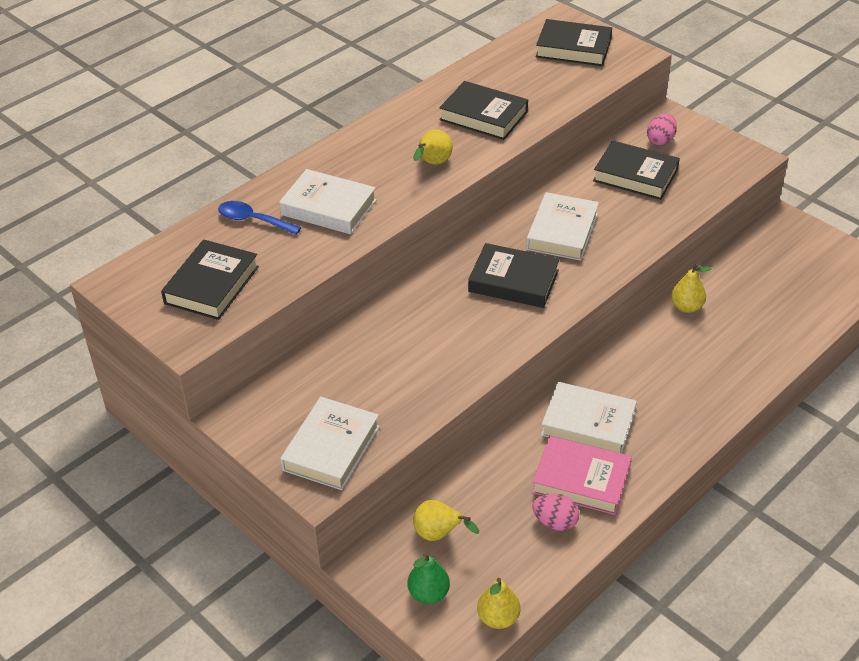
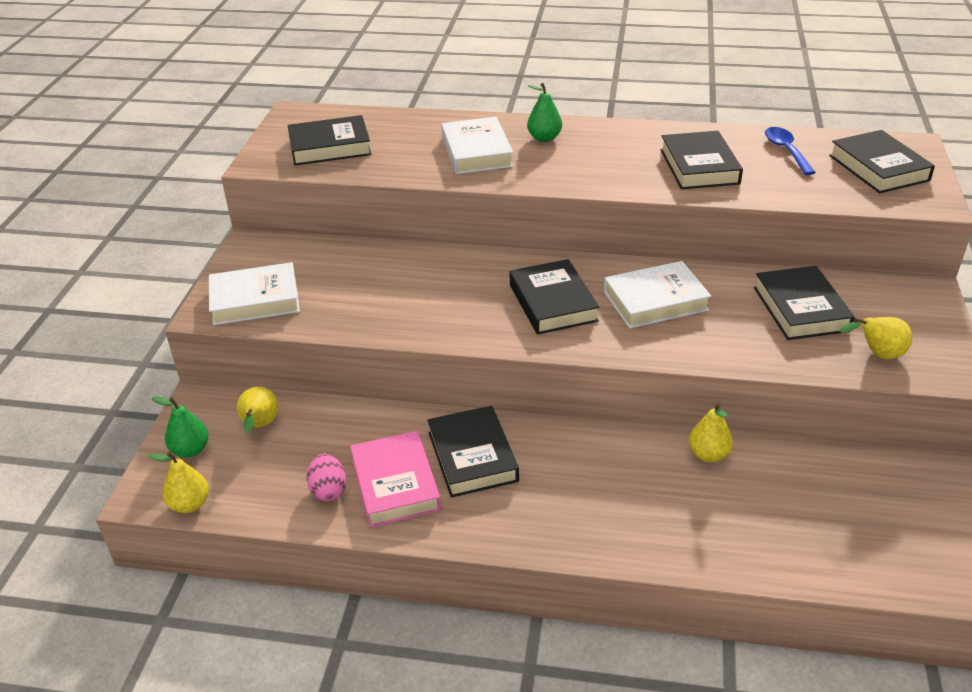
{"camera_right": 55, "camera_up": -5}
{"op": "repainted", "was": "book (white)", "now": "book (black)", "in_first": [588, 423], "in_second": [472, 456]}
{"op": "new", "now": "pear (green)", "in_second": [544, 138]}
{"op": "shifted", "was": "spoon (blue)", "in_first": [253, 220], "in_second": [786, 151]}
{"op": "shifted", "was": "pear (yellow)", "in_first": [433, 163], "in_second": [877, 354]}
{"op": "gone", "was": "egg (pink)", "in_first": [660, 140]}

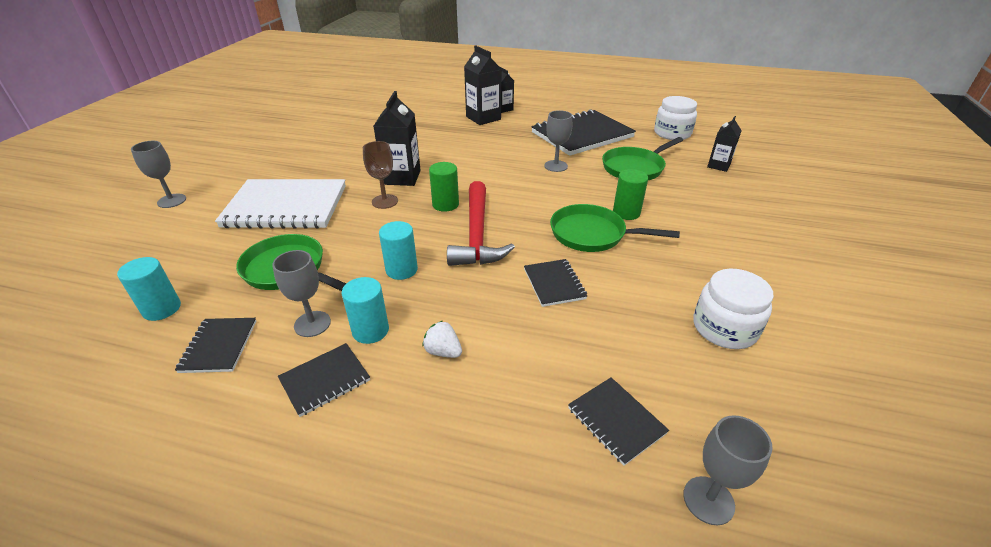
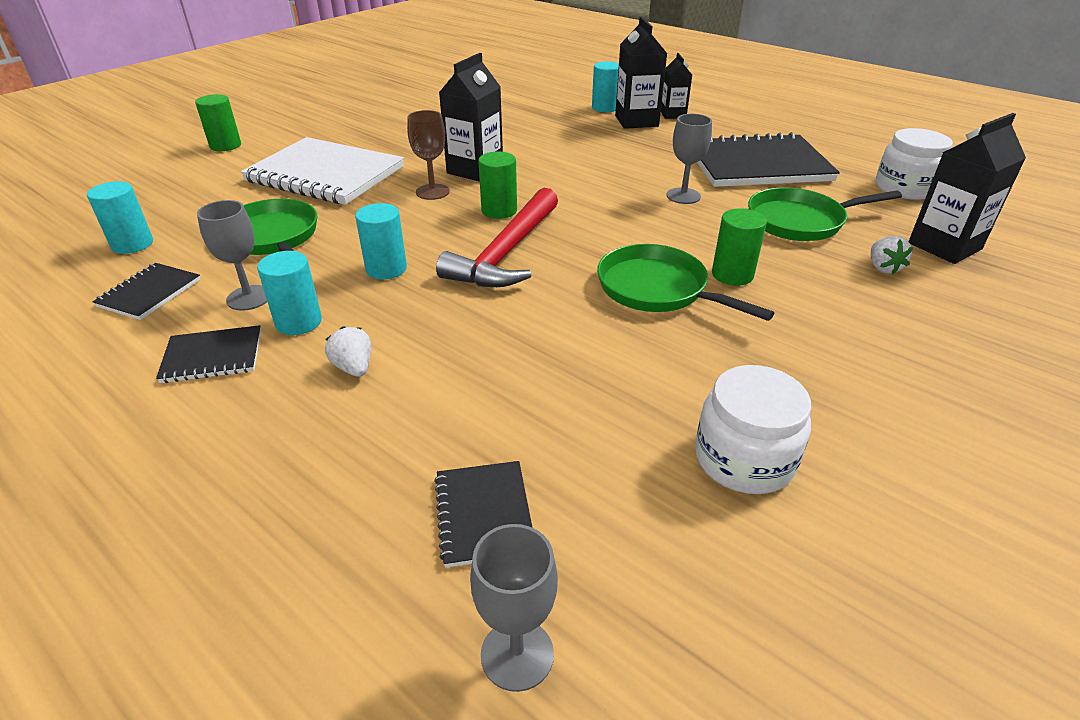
{"camera_right": 25, "camera_up": 0}
{"op": "swapped", "was": "goblet (grey)", "now": "cylinder (green)", "in_first": [172, 201], "in_second": [225, 145]}
{"op": "new", "now": "cylinder (turquoise)", "in_second": [605, 108]}
{"op": "new", "now": "strawberry (white)", "in_second": [883, 268]}
{"op": "scaled", "was": "carton (black)", "in_first": [718, 165], "in_second": [944, 246], "ratio": 1.62}
{"op": "gone", "was": "notebook (black)", "in_first": [554, 284]}

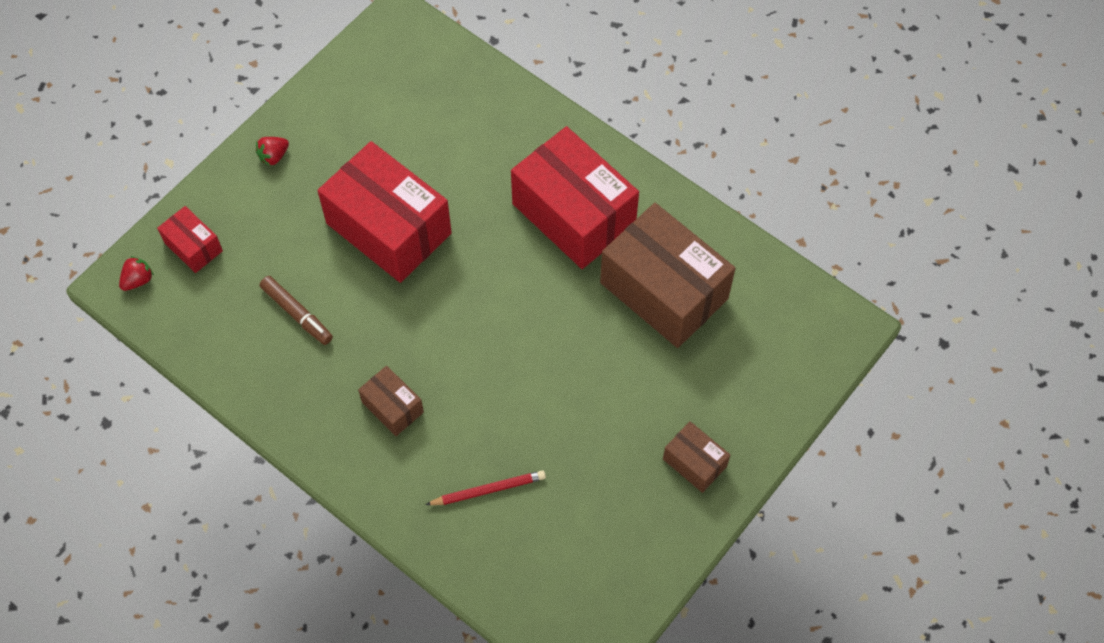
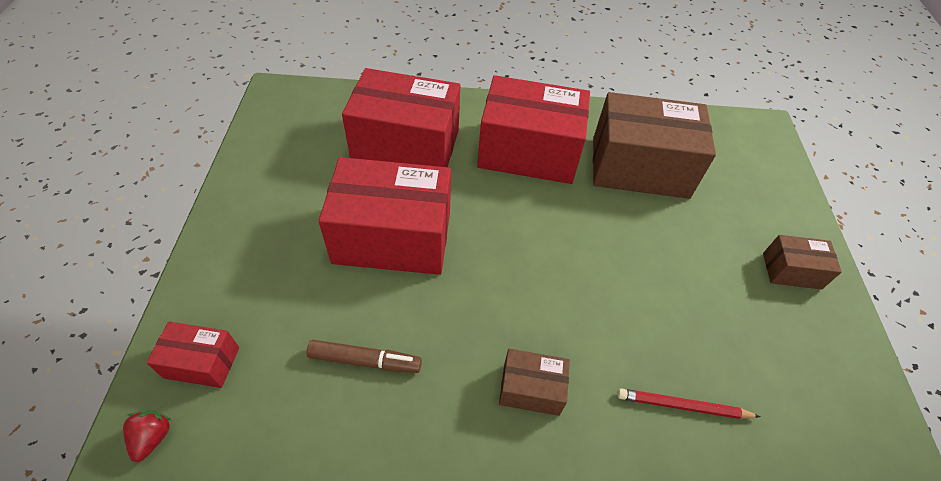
{"camera_right": -40, "camera_up": -10}
{"op": "new", "now": "box (red)", "in_second": [406, 145]}
{"op": "rotated", "was": "pencil (red)", "in_first": [488, 490], "in_second": [683, 406], "clockwise": -120}
{"op": "gone", "was": "strawberry (red)", "in_first": [274, 156]}

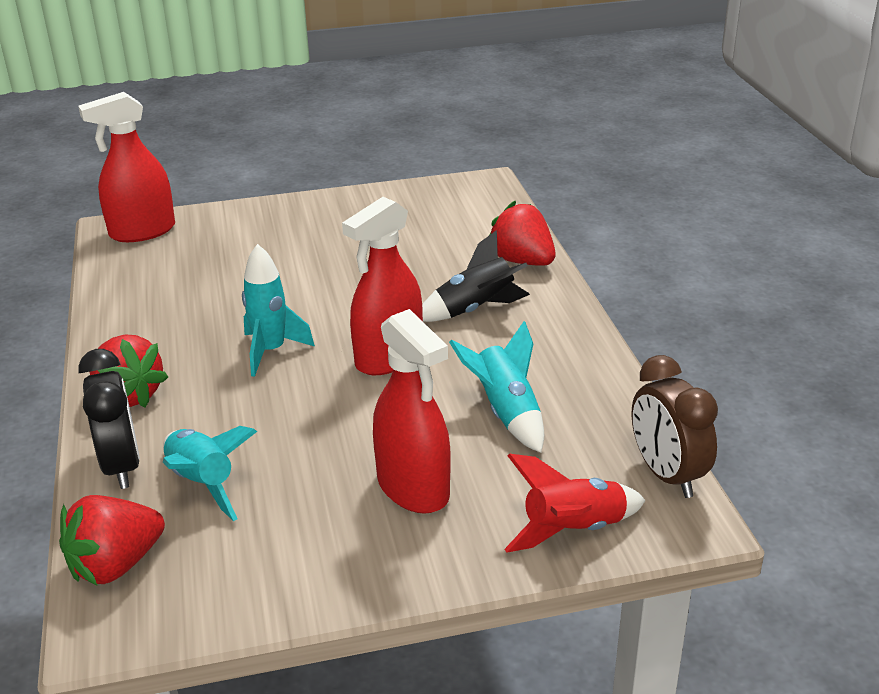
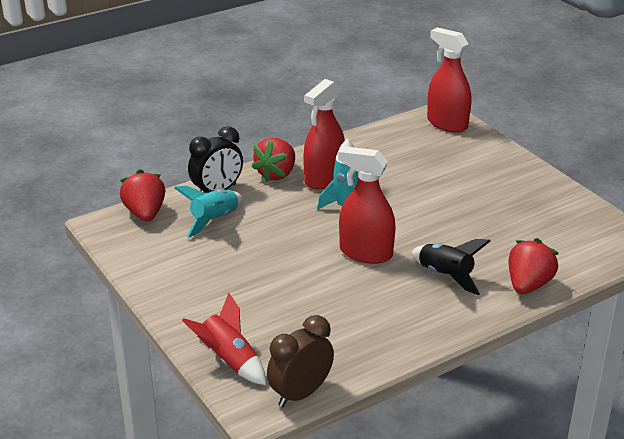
{"camera_right": 70, "camera_up": 0}
{"op": "rotated", "was": "strawberry (red)", "in_first": [116, 565], "in_second": [145, 213], "clockwise": 45}
{"op": "shifted", "was": "spray bottle (red)", "in_first": [413, 488], "in_second": [324, 178]}
{"op": "gone", "was": "rocket (turquoise)", "in_first": [506, 413]}

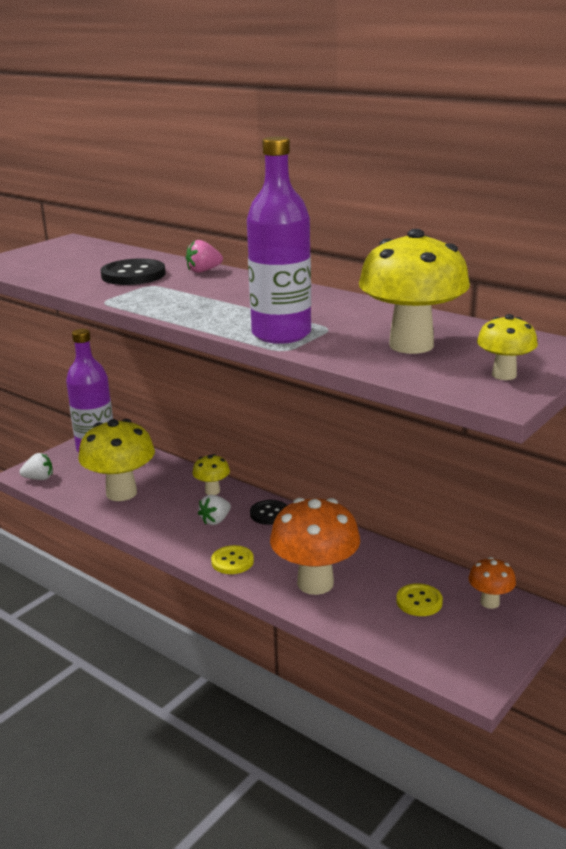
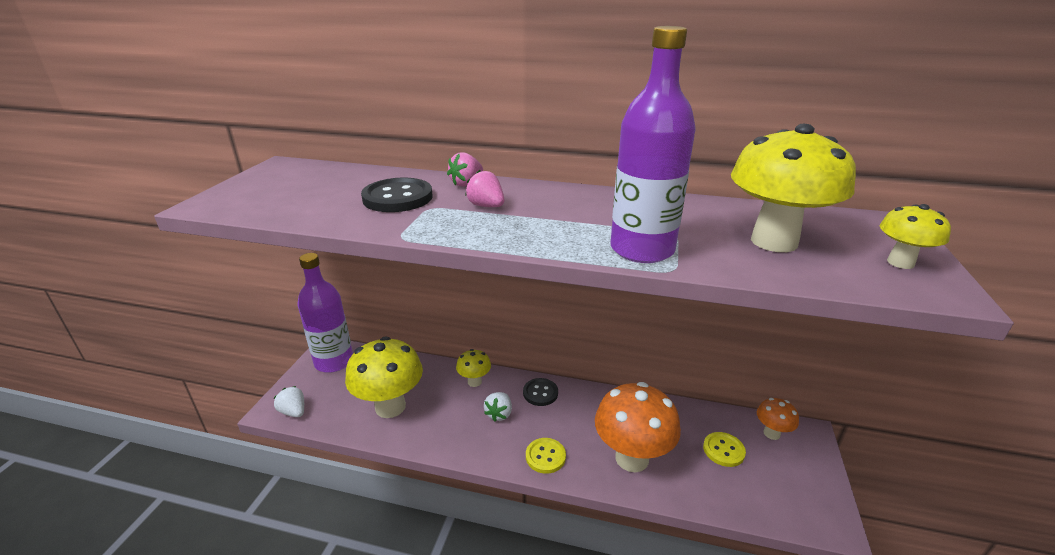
{"camera_right": -25, "camera_up": 5}
{"op": "rotated", "was": "strawberry (white)", "in_first": [39, 478], "in_second": [293, 412], "clockwise": -105}
{"op": "new", "now": "strawberry (pink)", "in_second": [486, 206]}

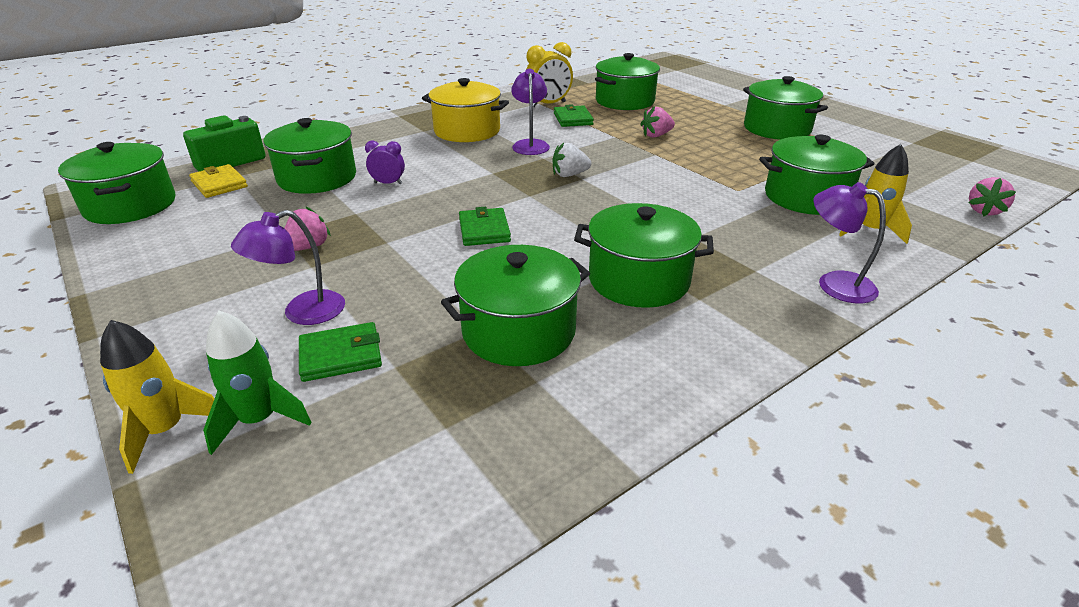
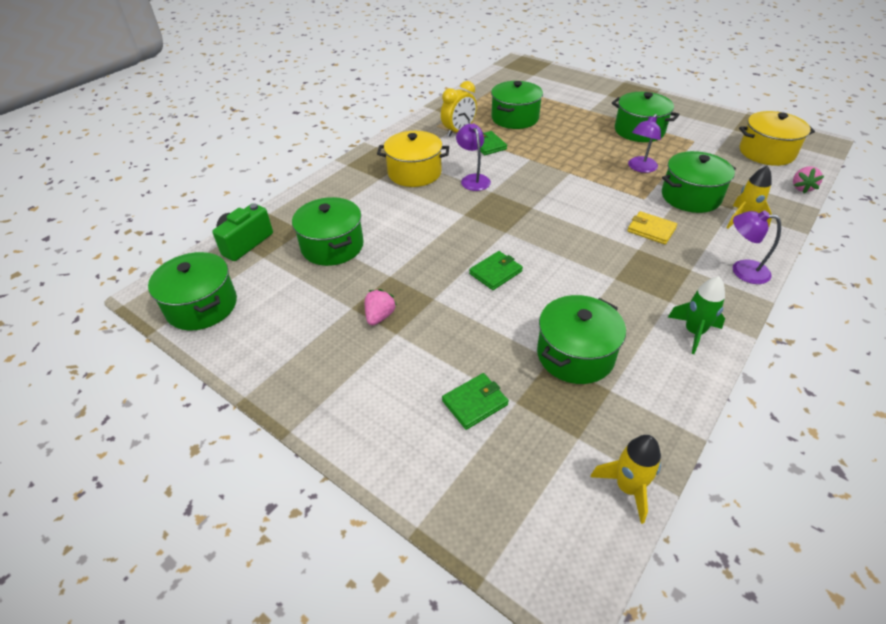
{"camera_right": -15, "camera_up": 10}
{"op": "rotated", "was": "wallet (green)", "in_first": [484, 230], "in_second": [495, 272], "clockwise": 75}
{"op": "shifted", "was": "rocket (yellow)", "in_first": [166, 430], "in_second": [627, 487]}
{"op": "shifted", "was": "wallet (yellow)", "in_first": [219, 184], "in_second": [651, 230]}
{"op": "shifted", "was": "lamp (purple)", "in_first": [302, 313], "in_second": [640, 168]}
{"op": "shifted", "was": "rocket (green)", "in_first": [259, 420], "in_second": [694, 332]}
{"op": "new", "now": "pot (yellow)", "in_second": [766, 152]}
{"op": "gone", "was": "clock (purple)", "in_first": [388, 183]}
{"op": "gone", "was": "strawberry (white)", "in_first": [569, 175]}
{"op": "gone", "was": "pot (green)", "in_first": [638, 280]}
{"op": "gone", "was": "strawberry (pink)", "in_first": [656, 135]}

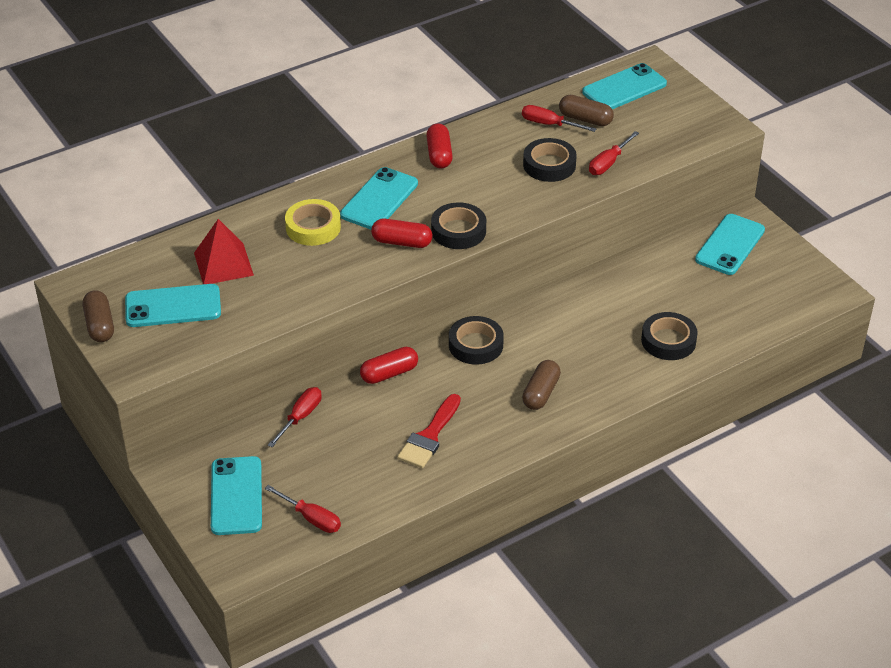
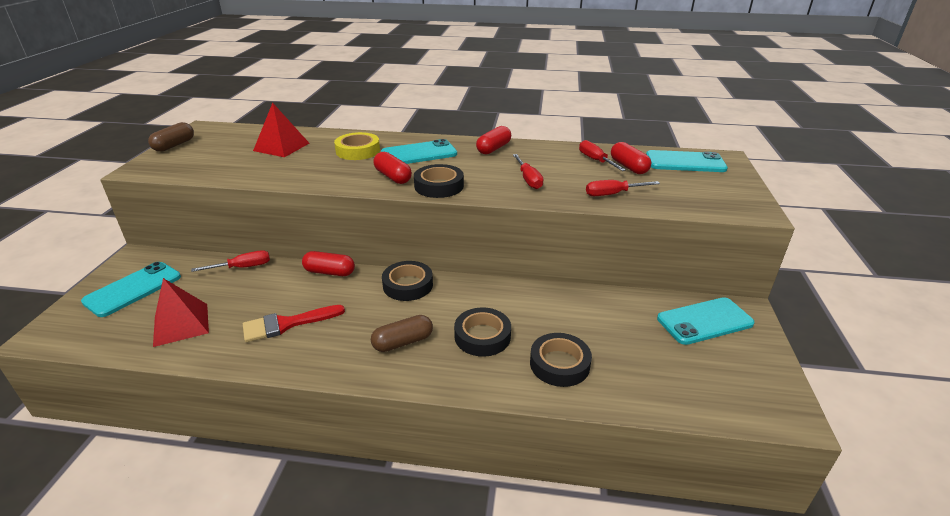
{"camera_right": 40, "camera_up": -10}
{"op": "new", "now": "pyramid (red)", "in_second": [181, 324]}
{"op": "shifted", "was": "tape (black)", "in_first": [549, 165], "in_second": [482, 336]}
{"op": "shifted", "was": "screwdriver (red)", "in_first": [311, 518], "in_second": [528, 179]}
{"op": "repainted", "was": "capsule (brown)", "now": "capsule (red)", "in_first": [585, 119], "in_second": [628, 167]}
{"op": "gone", "was": "phone (turquoise)", "in_first": [173, 306]}

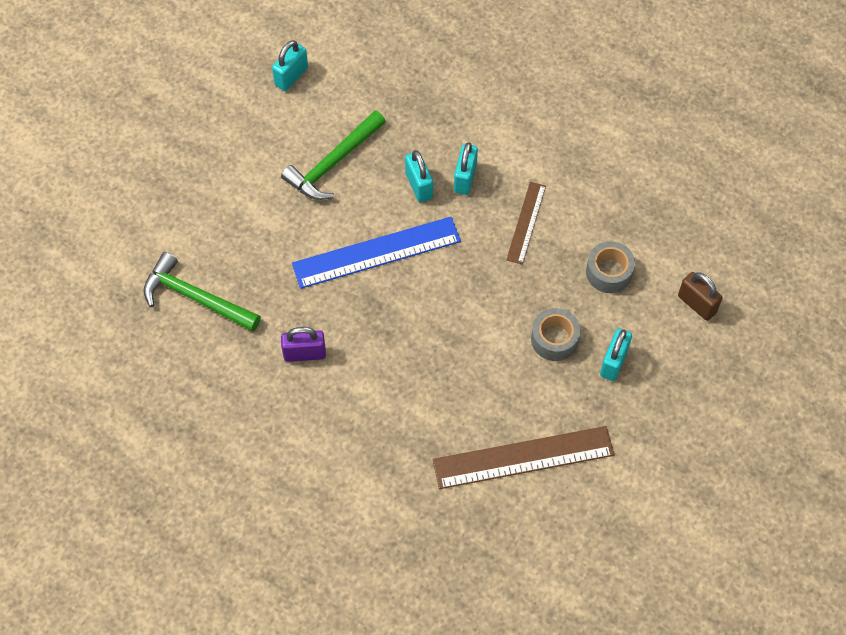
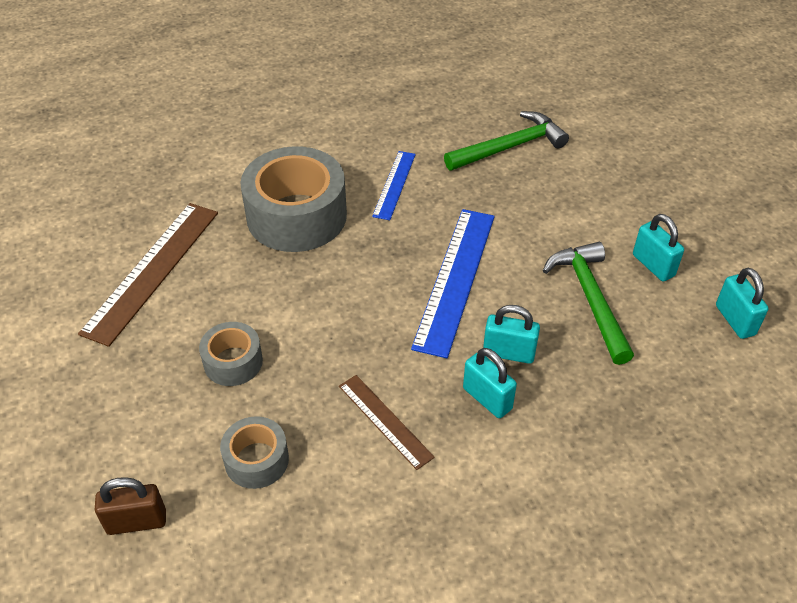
{"camera_right": 125, "camera_up": -15}
{"op": "new", "now": "tape (grey)", "in_second": [296, 216]}
{"op": "swapped", "was": "padlock (purple)", "now": "ruler (blue)", "in_first": [304, 353], "in_second": [394, 185]}
{"op": "shifted", "was": "padlock (turquoise)", "in_first": [613, 362], "in_second": [653, 265]}

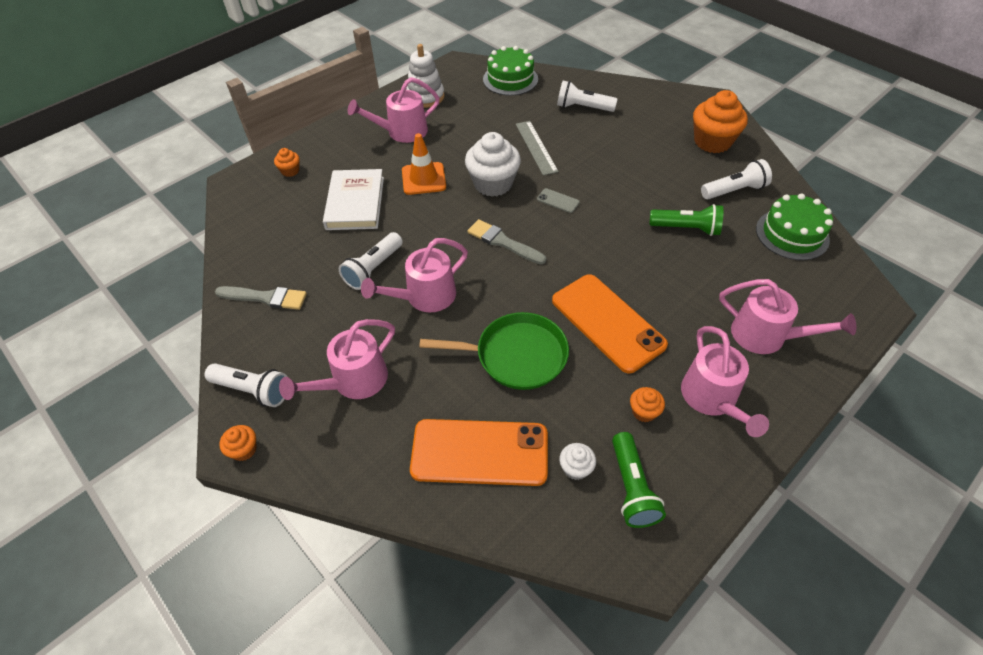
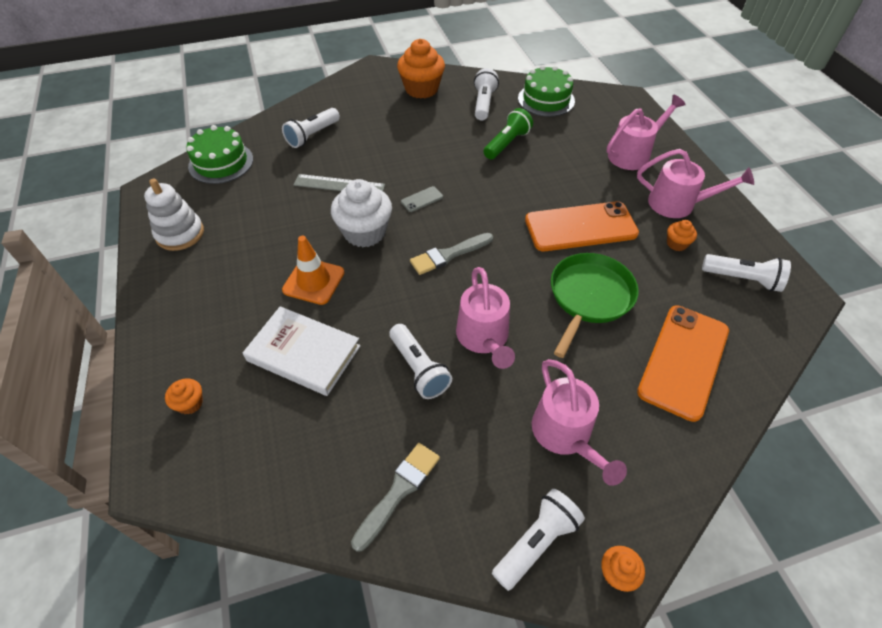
{"camera_right": -65, "camera_up": 0}
{"op": "repainted", "was": "flashlight (green)", "now": "flashlight (white)", "in_first": [631, 488], "in_second": [742, 279]}
{"op": "gone", "was": "watering can (pink)", "in_first": [401, 132]}
{"op": "gone", "was": "cupcake (white)", "in_first": [576, 468]}

